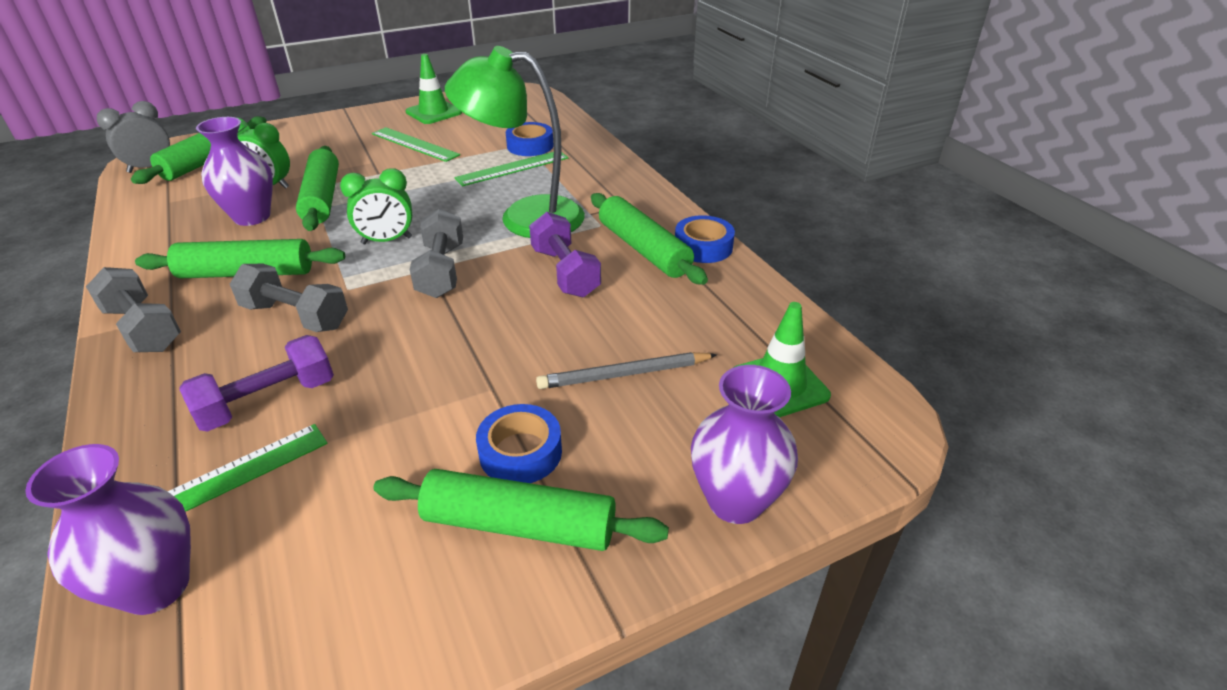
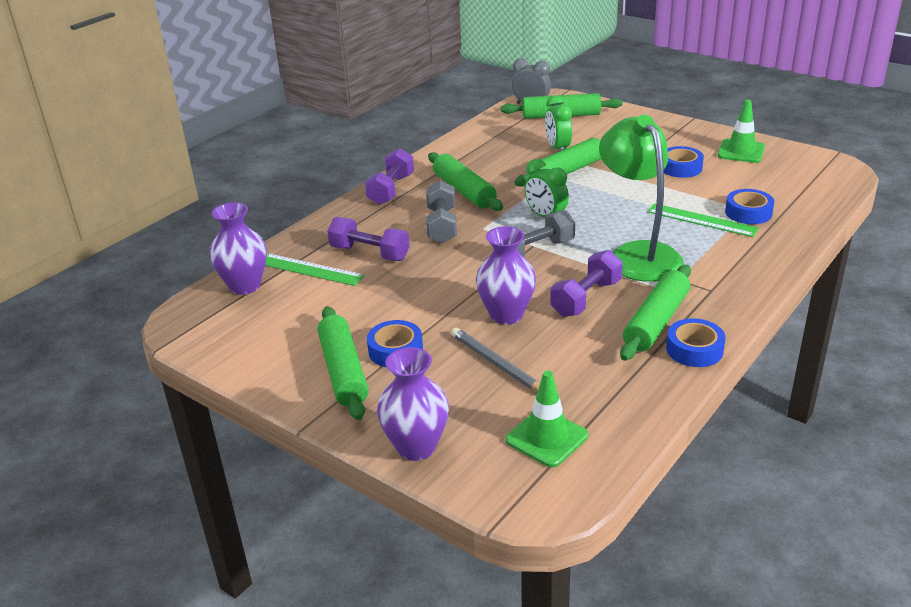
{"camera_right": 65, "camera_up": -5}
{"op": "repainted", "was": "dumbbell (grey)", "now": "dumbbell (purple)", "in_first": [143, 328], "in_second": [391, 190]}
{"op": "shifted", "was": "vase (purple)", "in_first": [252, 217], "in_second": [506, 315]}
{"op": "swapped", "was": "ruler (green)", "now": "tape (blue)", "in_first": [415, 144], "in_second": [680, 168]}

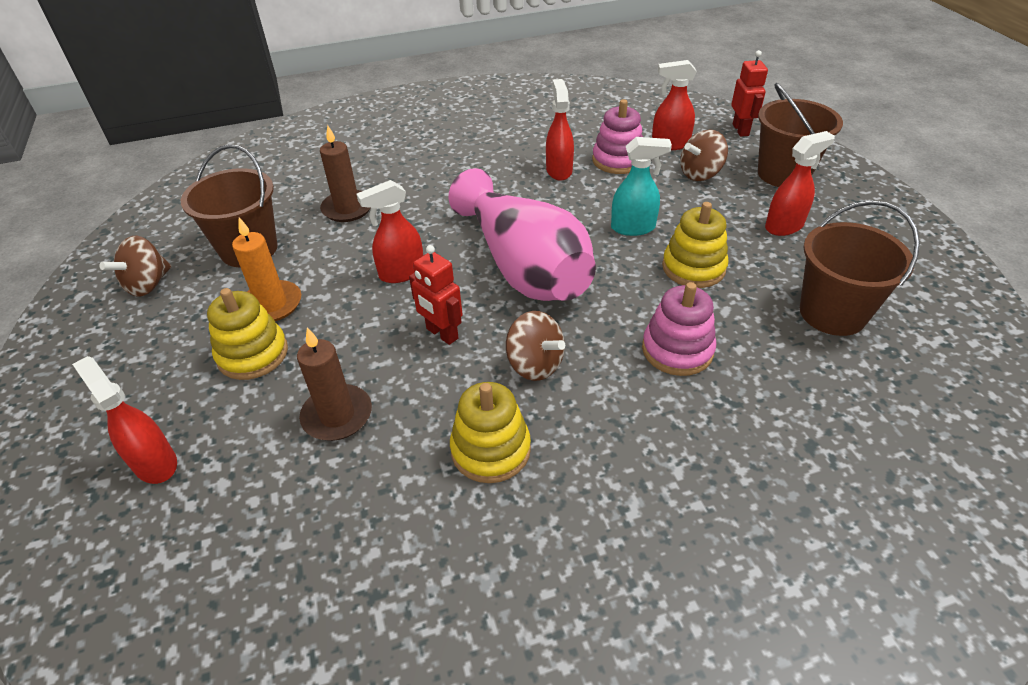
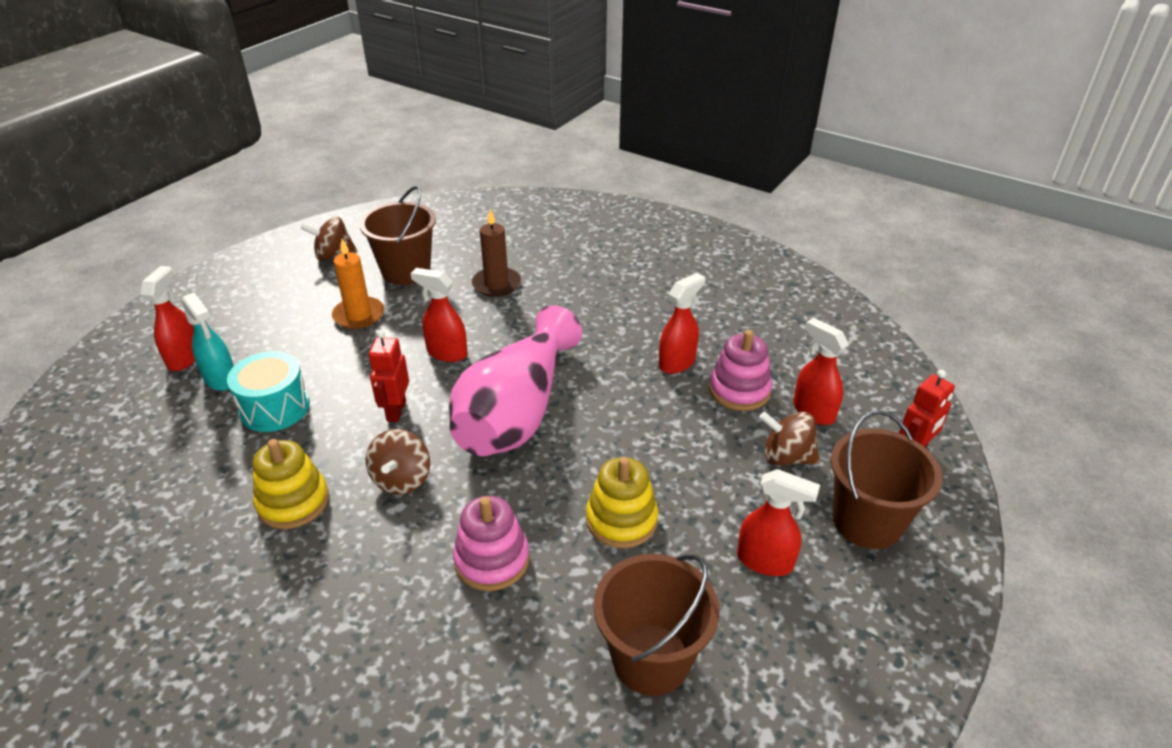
{"camera_right": 50, "camera_up": -5}
{"op": "shifted", "was": "spray bottle (turquoise)", "in_first": [633, 228], "in_second": [221, 379]}
{"op": "swapped", "was": "candle (brown)", "now": "drum (turquoise)", "in_first": [337, 415], "in_second": [275, 408]}
{"op": "gone", "was": "stacking toy (yellow)", "in_first": [253, 354]}

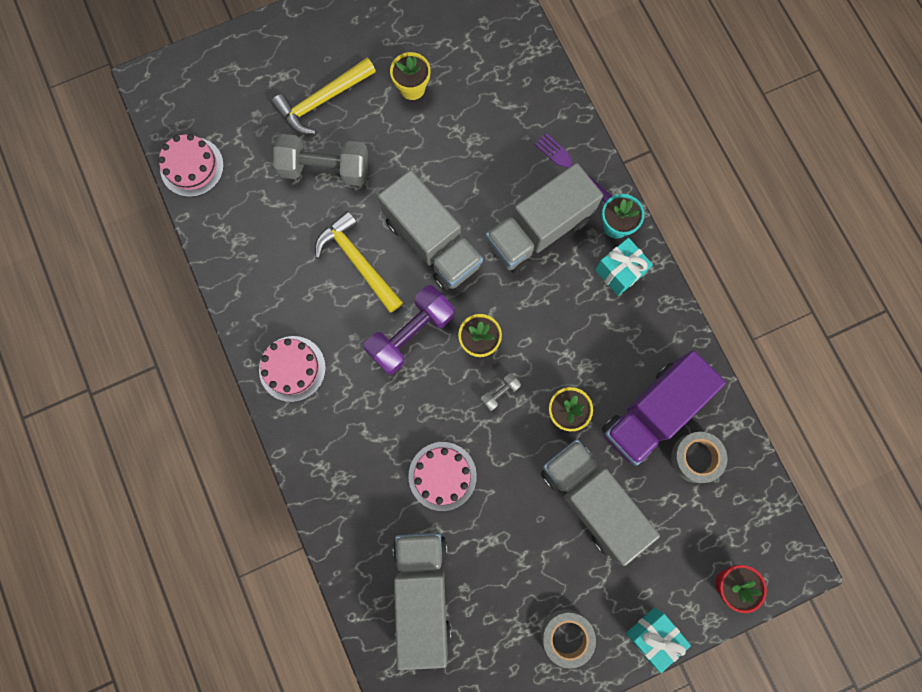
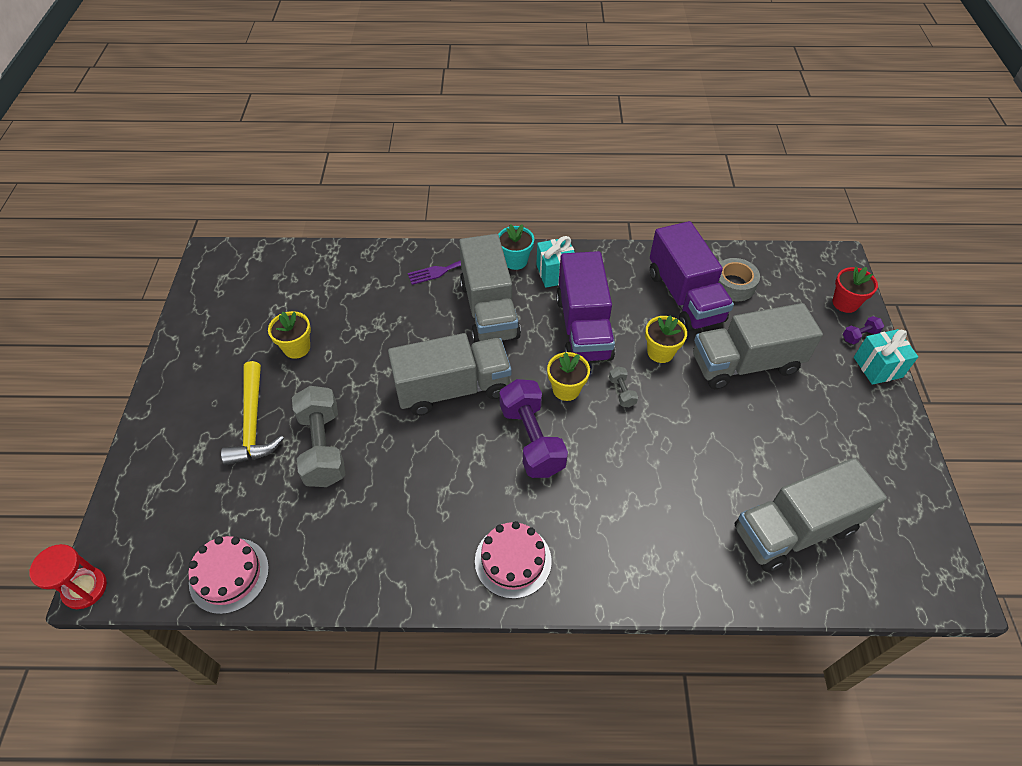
{"camera_right": -65, "camera_up": -25}
{"op": "new", "now": "hourglass (red)", "in_second": [85, 588]}
{"op": "rotated", "was": "dumbbell (grey)", "in_first": [325, 169], "in_second": [323, 447], "clockwise": -45}
{"op": "new", "now": "truck (purple)", "in_second": [583, 327]}
{"op": "rotated", "was": "truck (grey)", "in_first": [422, 592], "in_second": [794, 529], "clockwise": -45}
{"op": "new", "now": "dumbbell (purple)", "in_second": [859, 335]}
{"op": "gone", "was": "hammer (yellow)", "in_first": [358, 261]}
{"op": "gone", "was": "cake (pink)", "in_first": [442, 476]}
{"op": "gone", "was": "tape (grey)", "in_first": [566, 636]}

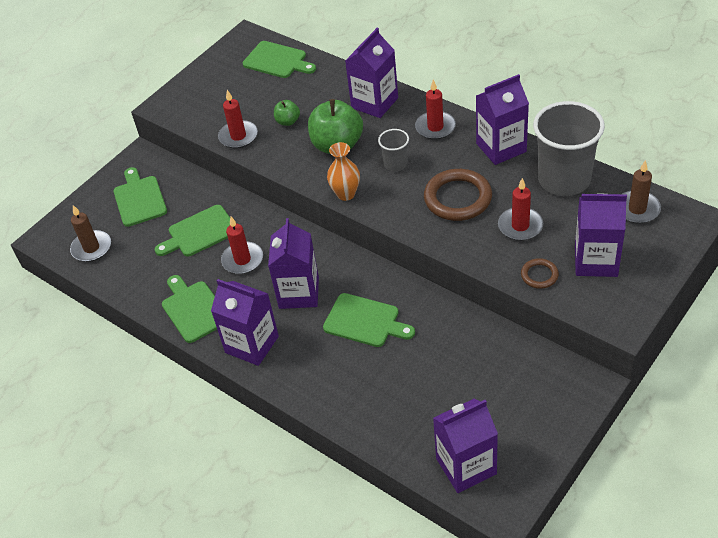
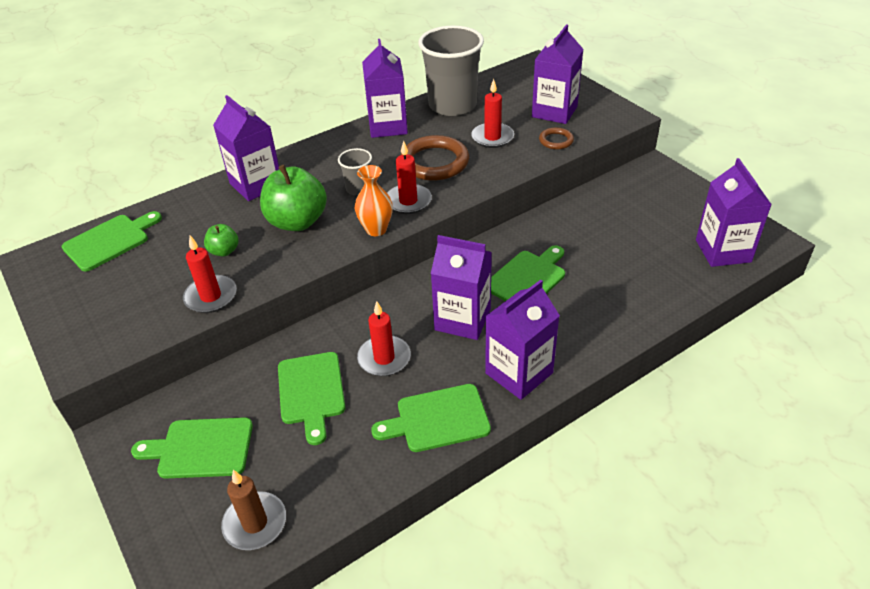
{"camera_right": -75, "camera_up": -5}
{"op": "shifted", "was": "candle (red)", "in_first": [435, 127], "in_second": [408, 201]}
{"op": "gone", "was": "candle (brown)", "in_first": [637, 209]}

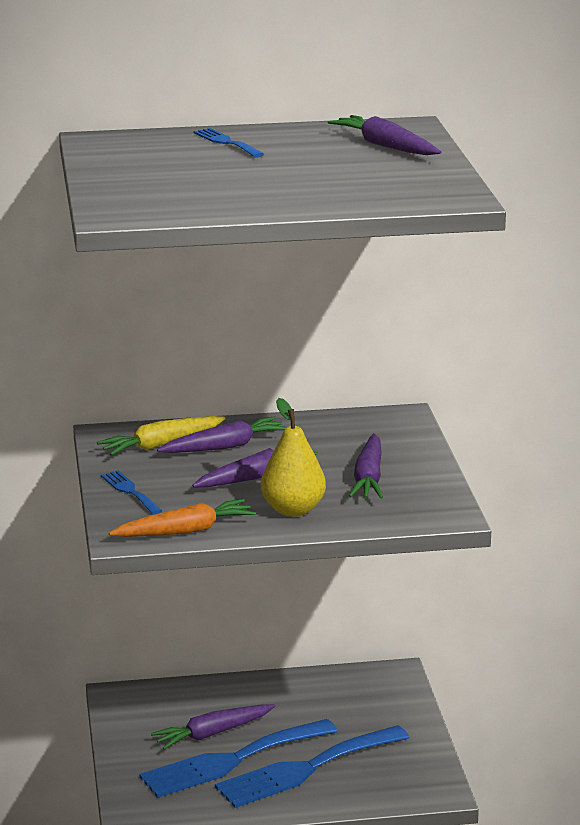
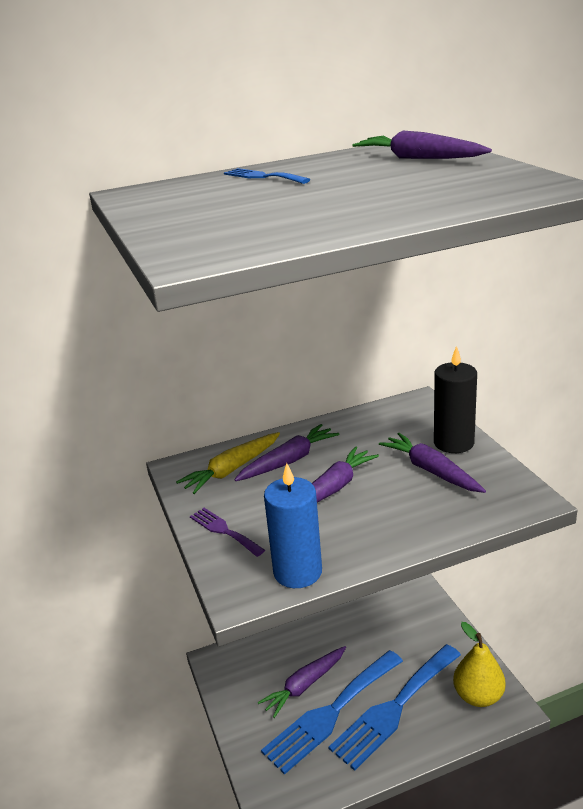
{"camera_right": -10, "camera_up": 5}
{"op": "repainted", "was": "fork (blue)", "now": "fork (purple)", "in_first": [130, 491], "in_second": [224, 531]}
{"op": "swapped", "was": "carrot (orange)", "now": "candle (blue)", "in_first": [185, 531], "in_second": [297, 572]}
{"op": "rotated", "was": "carrot (purple)", "in_first": [368, 478], "in_second": [431, 470], "clockwise": 150}
{"op": "new", "now": "candle (black)", "in_second": [453, 443]}
{"op": "shifted", "was": "pear (yellow)", "in_first": [293, 510], "in_second": [478, 696]}

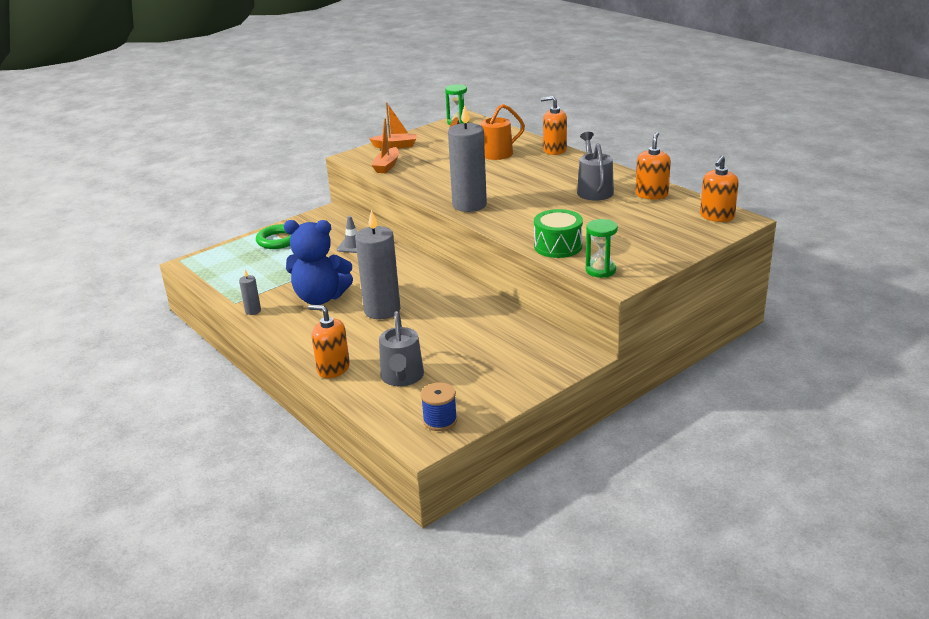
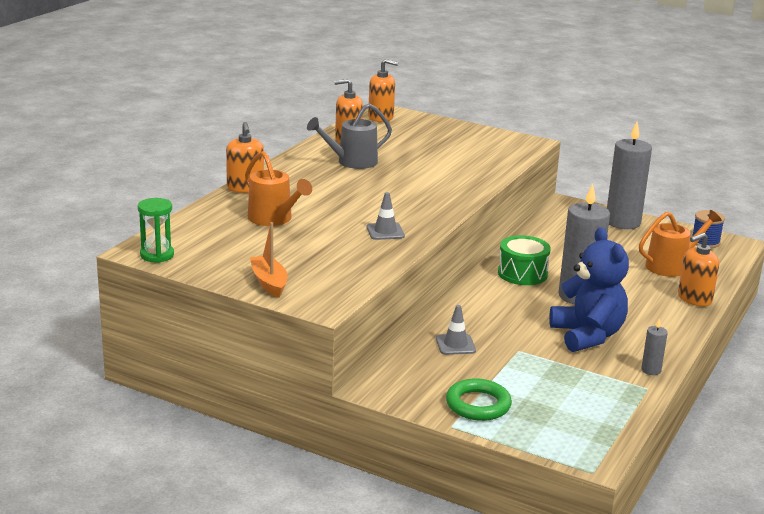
{"camera_right": -115, "camera_up": -5}
{"op": "new", "now": "traffic cone (grey)", "in_second": [385, 231]}
{"op": "shifted", "was": "drum (green)", "in_first": [558, 246], "in_second": [522, 273]}
{"op": "shifted", "was": "candle (grey)", "in_first": [469, 205], "in_second": [623, 222]}
{"op": "repainted", "was": "watering can (grey)", "now": "watering can (orange)", "in_first": [402, 378], "in_second": [671, 266]}
{"op": "rotated", "was": "soap dispenser (orange)", "in_first": [333, 368], "in_second": [694, 298], "clockwise": 60}
{"op": "gone", "was": "boat (orange)", "in_first": [387, 166]}
{"op": "gone", "was": "hourglass (green)", "in_first": [600, 270]}

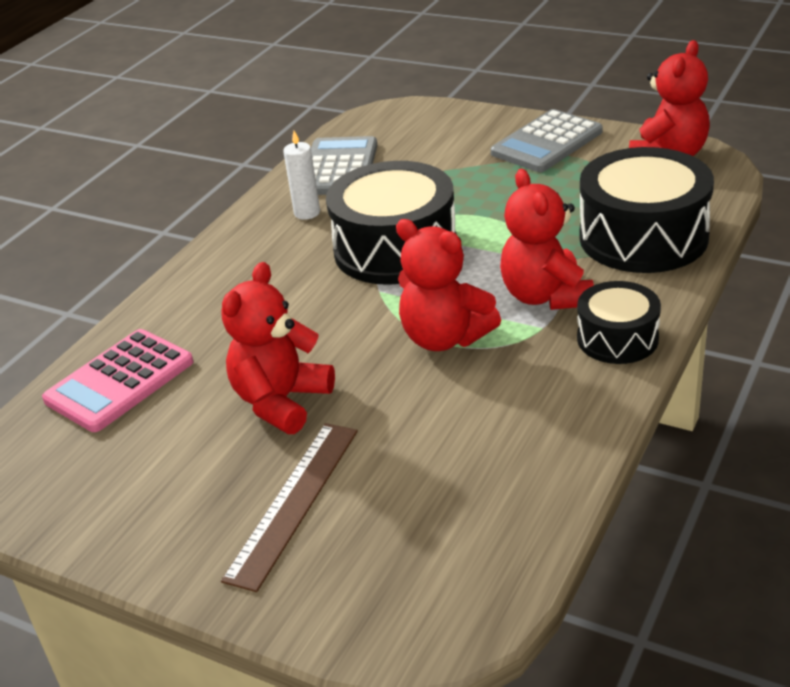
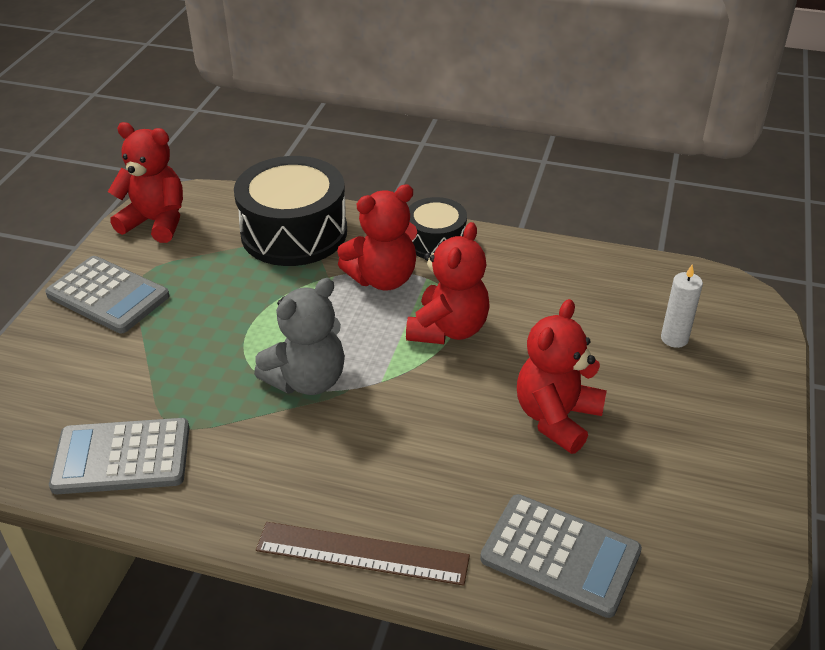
{"camera_right": -105, "camera_up": 5}
{"op": "swapped", "was": "drum (black)", "now": "teddy bear (grey)", "in_first": [395, 249], "in_second": [307, 380]}
{"op": "shifted", "was": "ruler (brown)", "in_first": [293, 502], "in_second": [362, 553]}
{"op": "repainted", "was": "calculator (pink)", "now": "calculator (grey)", "in_first": [120, 381], "in_second": [560, 555]}
{"op": "rotated", "was": "teddy bear (red)", "in_first": [281, 401], "in_second": [556, 418], "clockwise": 105}
{"op": "shifted", "was": "candle (white)", "in_first": [307, 213], "in_second": [674, 338]}

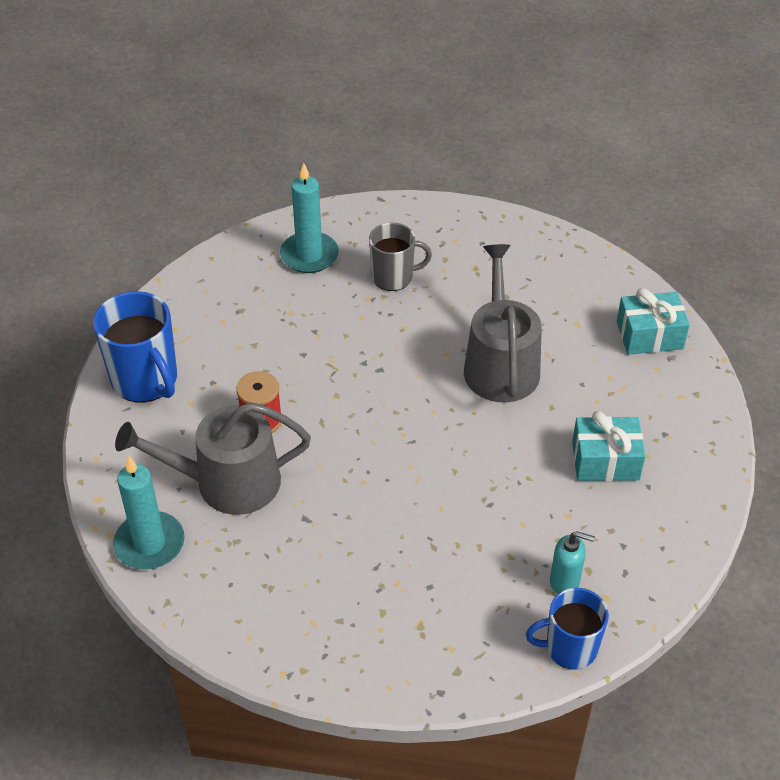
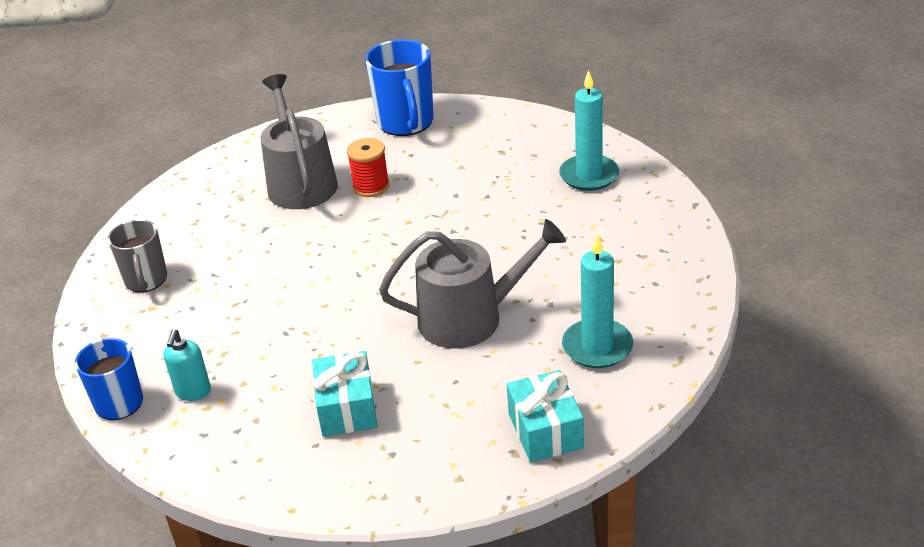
{"camera_right": 85, "camera_up": -10}
{"op": "shifted", "was": "mug (grey)", "in_first": [393, 277], "in_second": [146, 280]}
{"op": "rotated", "was": "mug (blue)", "in_first": [146, 380], "in_second": [406, 123], "clockwise": -60}
{"op": "shifted", "was": "candle (turquoise)", "in_first": [149, 544], "in_second": [597, 347]}

